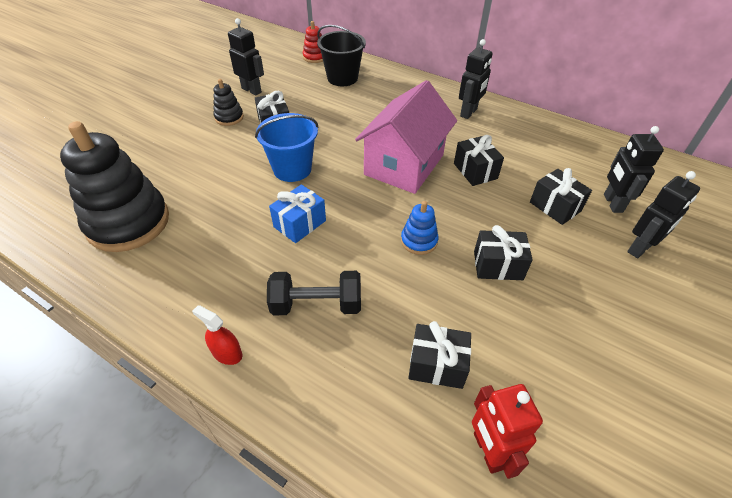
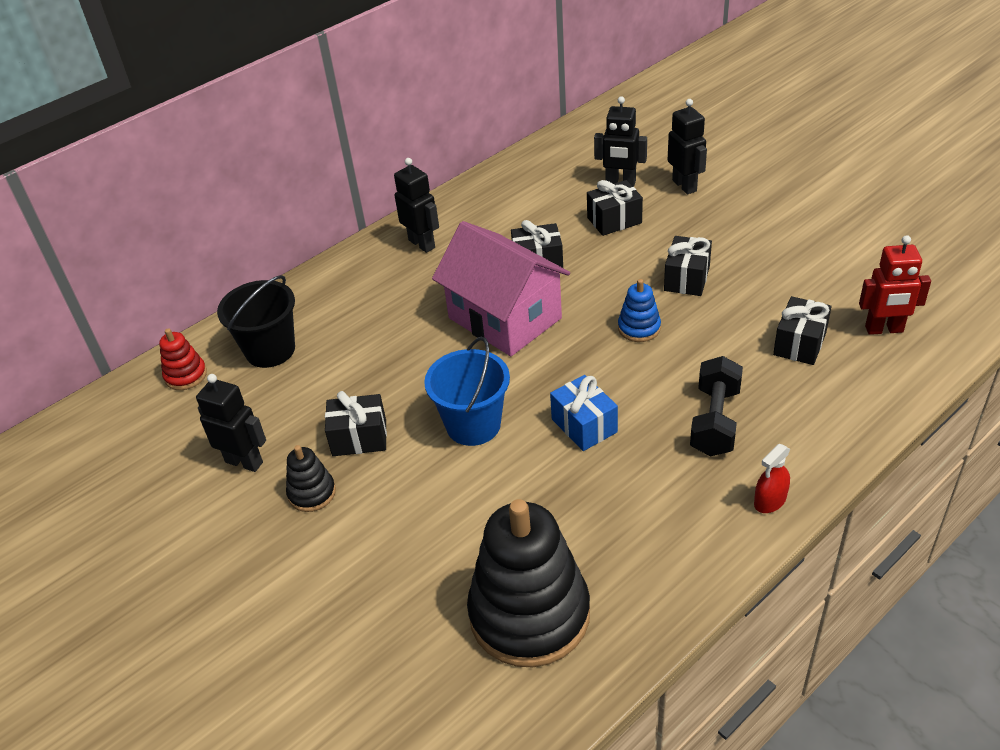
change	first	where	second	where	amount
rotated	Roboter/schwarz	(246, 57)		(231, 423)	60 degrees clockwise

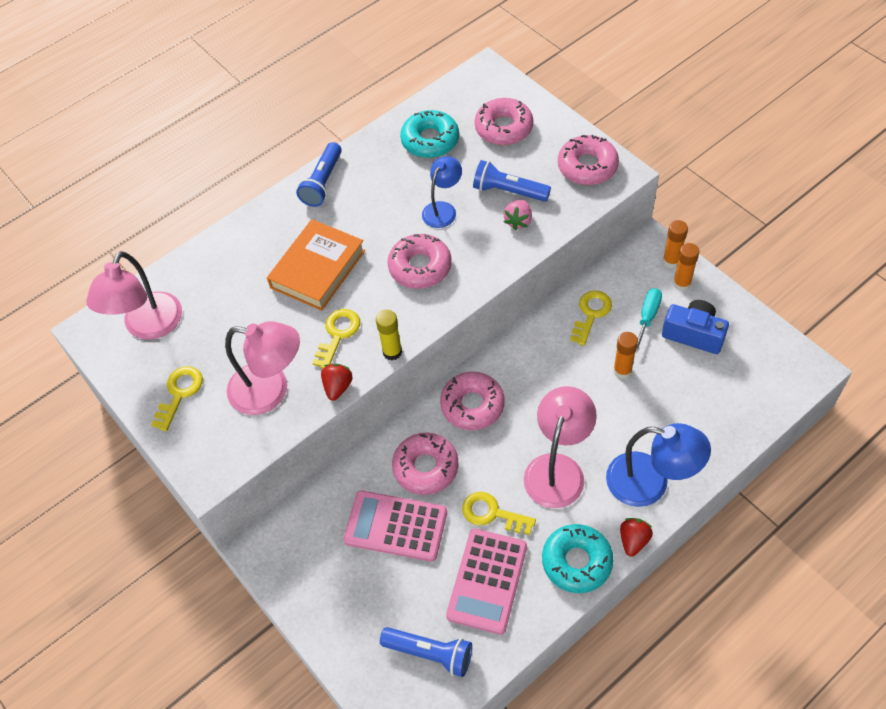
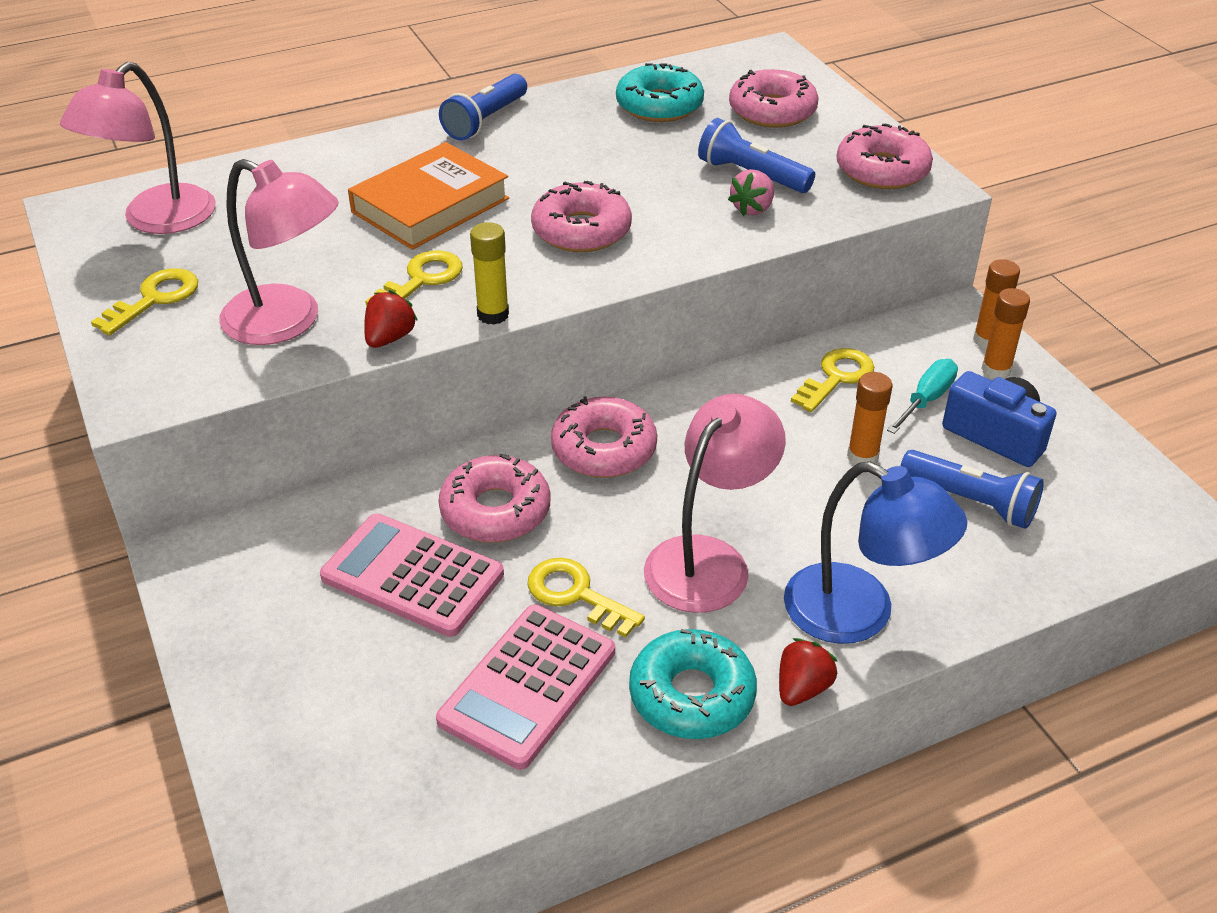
change	first	where	second	where	amount
gone	Lampe/blau	(442, 192)			
shifted	Taschenlampe/blau	(426, 652)		(972, 489)	

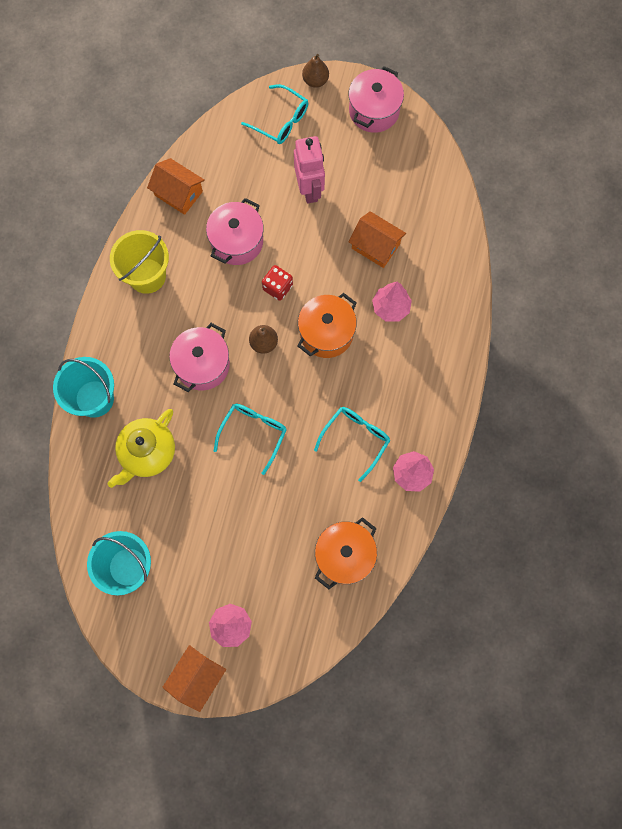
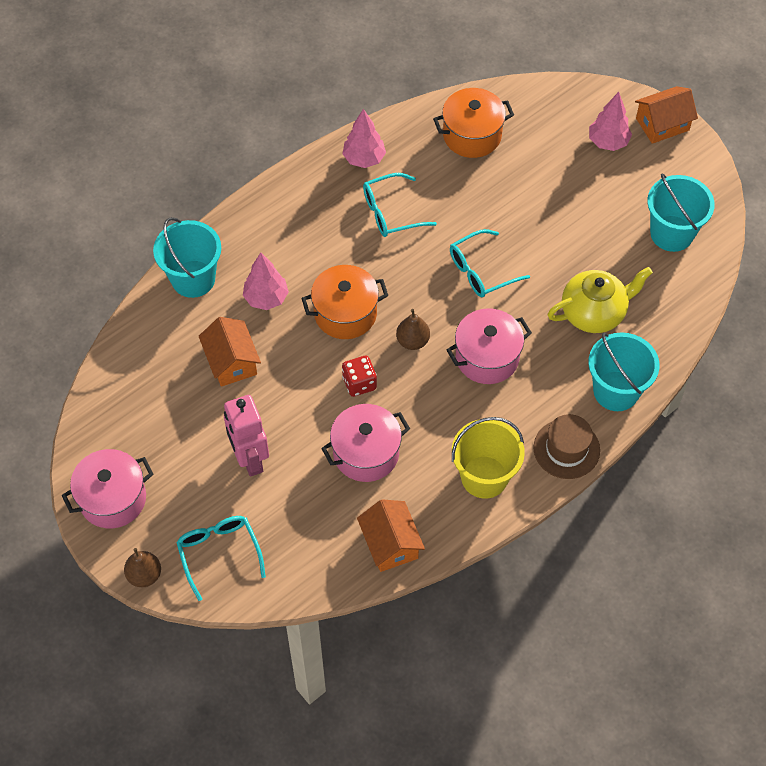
change	first	where	second	where	amount
new			Eimer/türkis	(187, 257)	
new			Hut/braun	(566, 446)	
rotated	Roboter/rosa	(309, 170)		(246, 436)	45 degrees counterclockwise

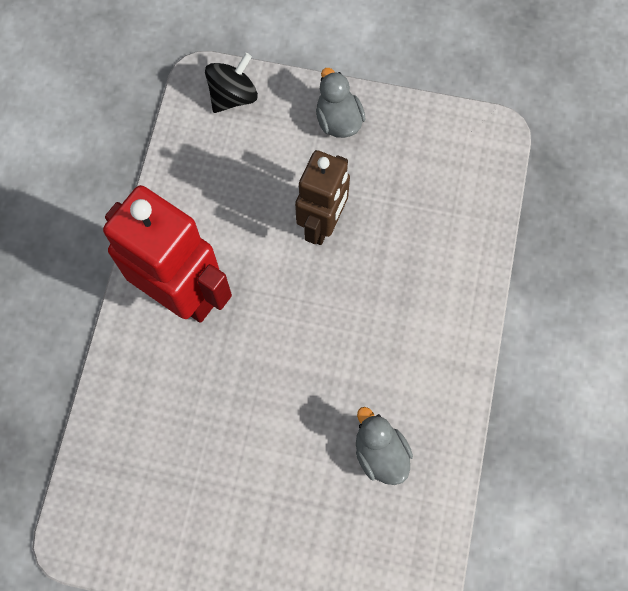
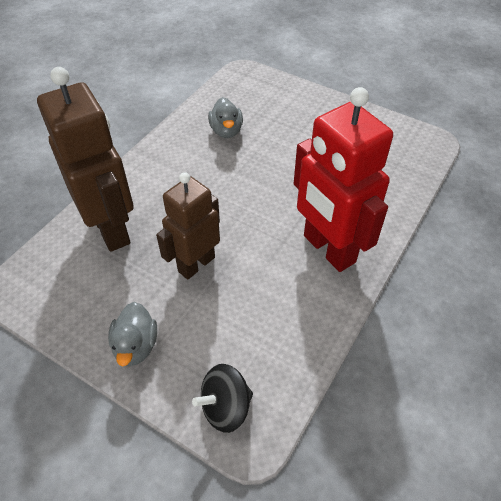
change	first	where	second	where	amount
new			Roboter/braun	(85, 159)	

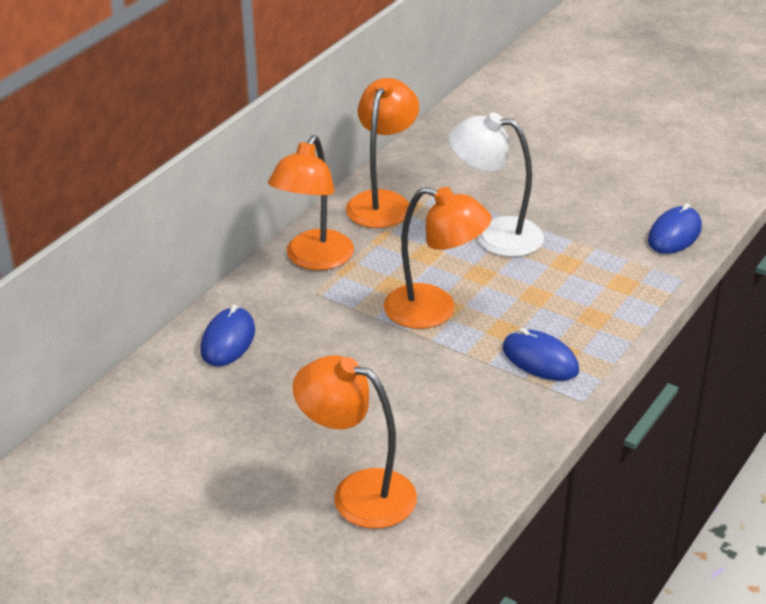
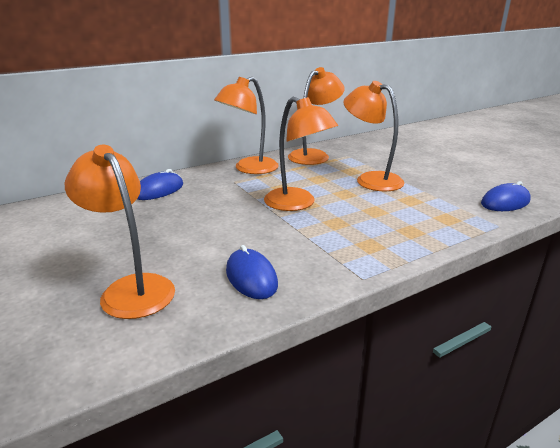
change	first	where	second	where	amount
shifted	Computermaus/blau	(541, 354)		(252, 272)	
repainted	Lampe/weiß	(496, 184)	Lampe/orange	(374, 136)	

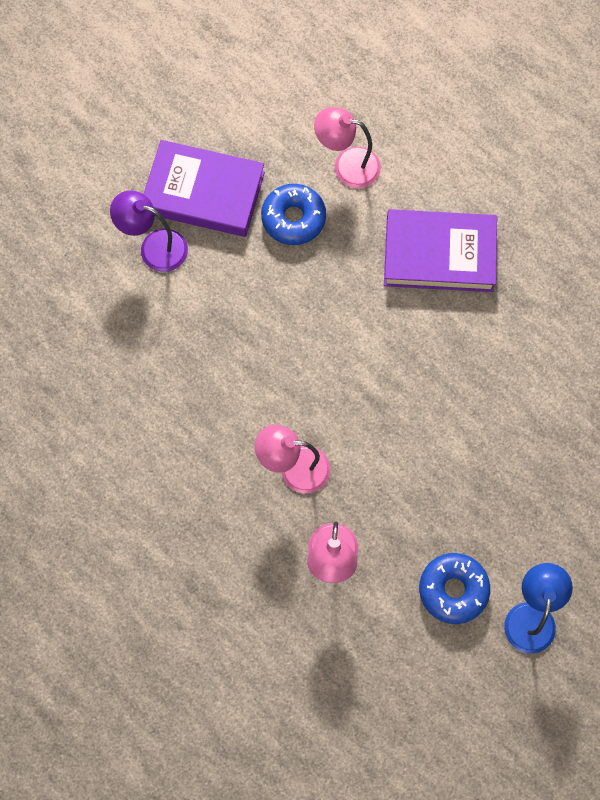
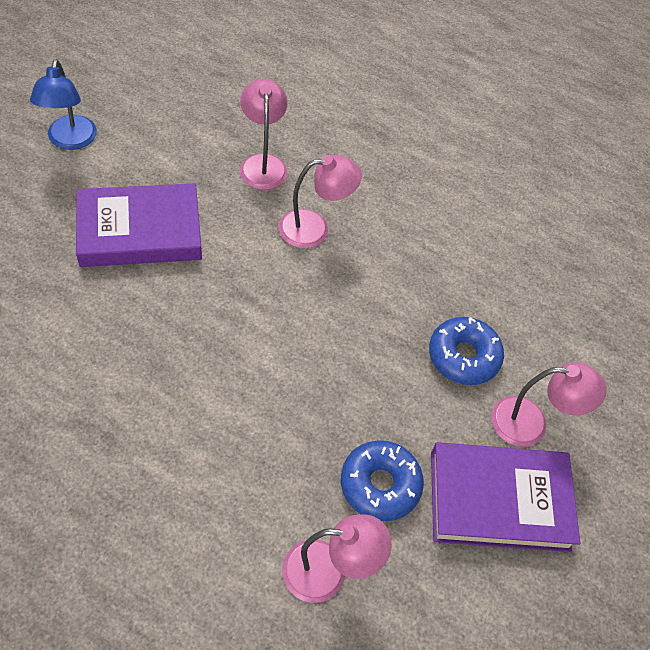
change	first	where	second	where	amount
shifted	Buch/lila	(440, 250)		(139, 225)	
shifted	Donut/blau	(454, 588)		(466, 351)	
repainted	Lampe/lila	(149, 231)	Lampe/rosa	(549, 404)	

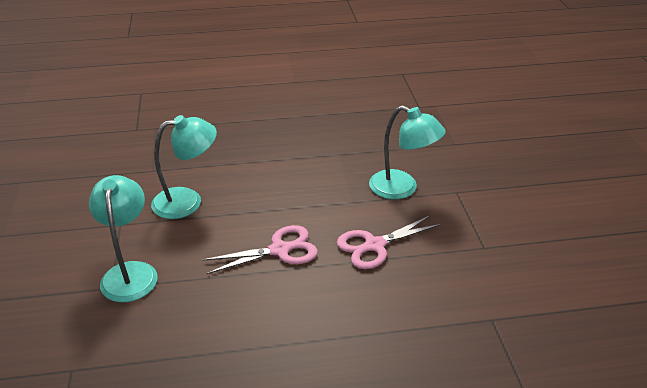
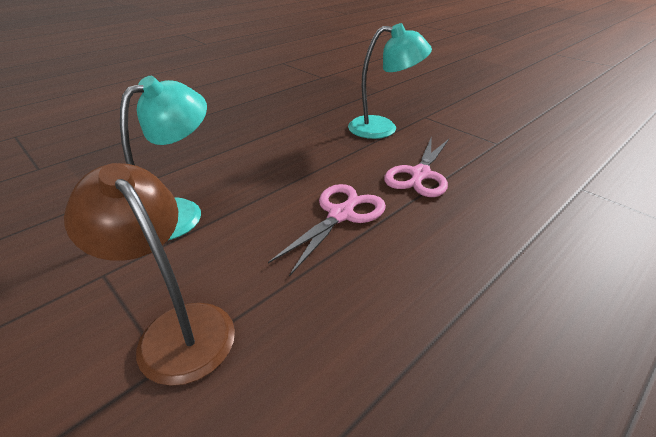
change	first	where	second	where	amount
repainted	Lampe/türkis	(123, 238)	Lampe/braun	(149, 274)	

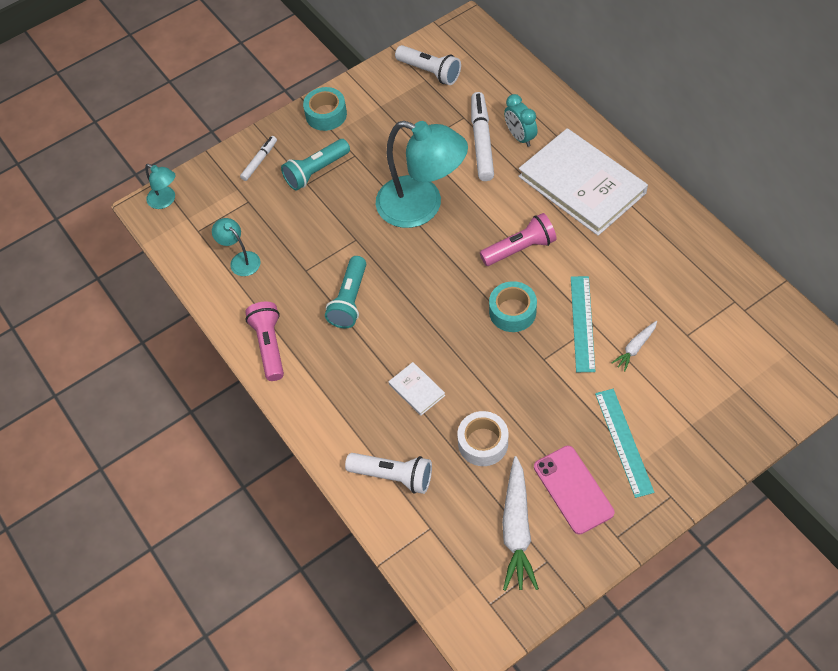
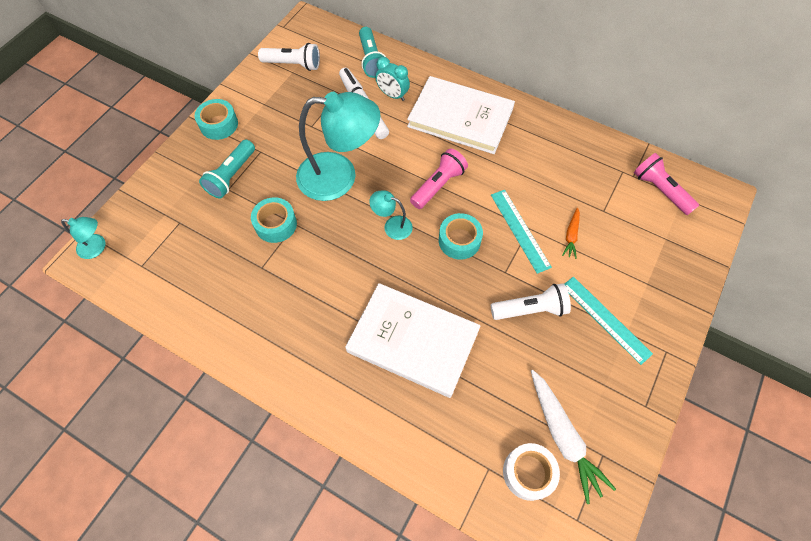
change	first	where	second	where	amount
gone	Filzstift/weiß	(258, 158)			
gone	Handy/rosa	(574, 490)			
new			Klebeband/türkis	(274, 220)	
shifted	Lampe/türkis	(236, 247)		(391, 215)	
shifted	Taschenlampe/rosa	(264, 341)		(666, 184)	
shifted	Taschenlampe/türkis	(345, 292)		(372, 52)	
shifted	Taschenlampe/weiß	(388, 473)		(531, 301)	
shifted	Klebeband/weiß	(482, 438)		(531, 472)	
repainted	Karotte/weiß	(634, 346)	Karotte/orange	(571, 233)	
scaled	Buch/weiß	(416, 389)		(412, 340)	x2.43

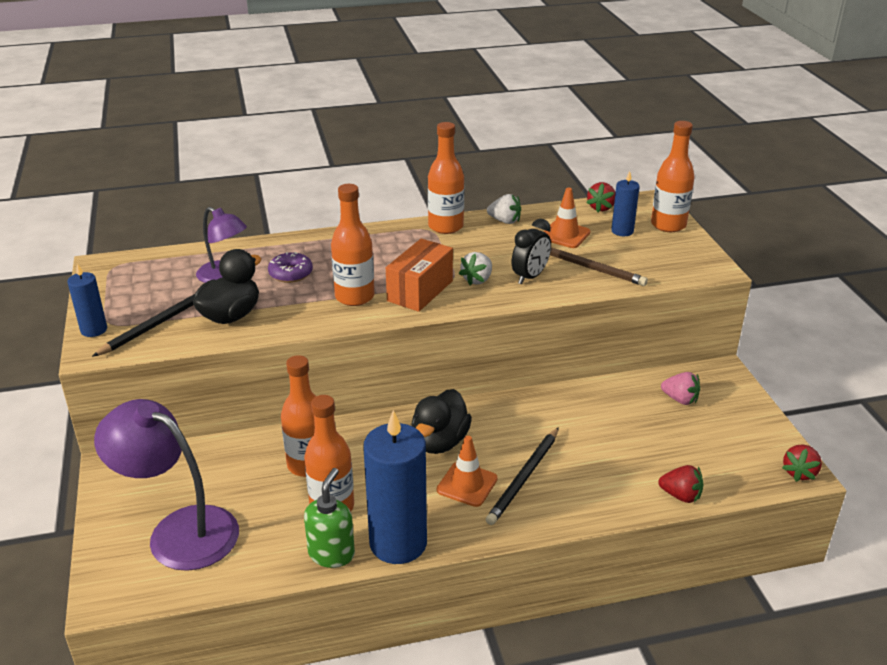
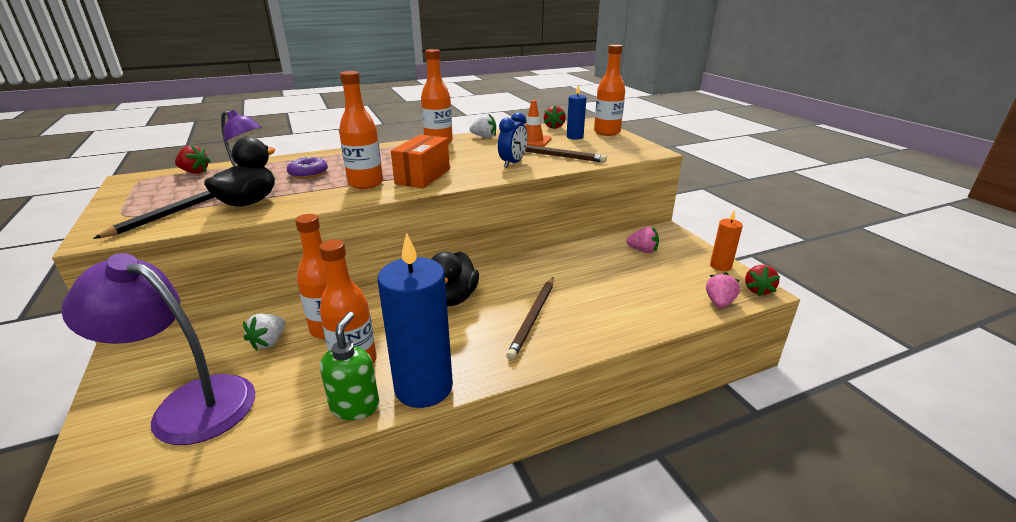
change	first	where	second	where	amount
gone	Kerze/blau	(87, 300)			
gone	Leitkegel/orange	(467, 471)			
new			Erdbeere/rosa	(723, 290)	
new			Kerze/orange	(726, 240)	
shifted	Erdbeere/weiß	(475, 268)		(264, 332)	
shifted	Erdbeere/rot	(680, 484)		(193, 159)	
repainted	Bleistift/schwarz	(522, 476)	Bleistift/braun	(530, 318)	
repainted	Wecker/schwarz	(531, 251)	Wecker/blau	(512, 140)	

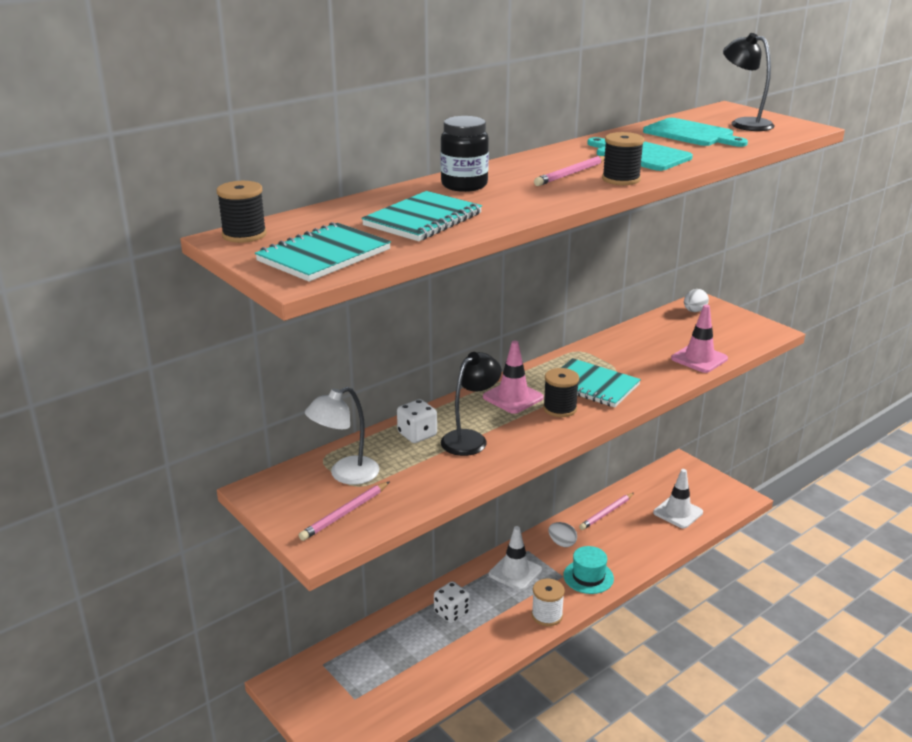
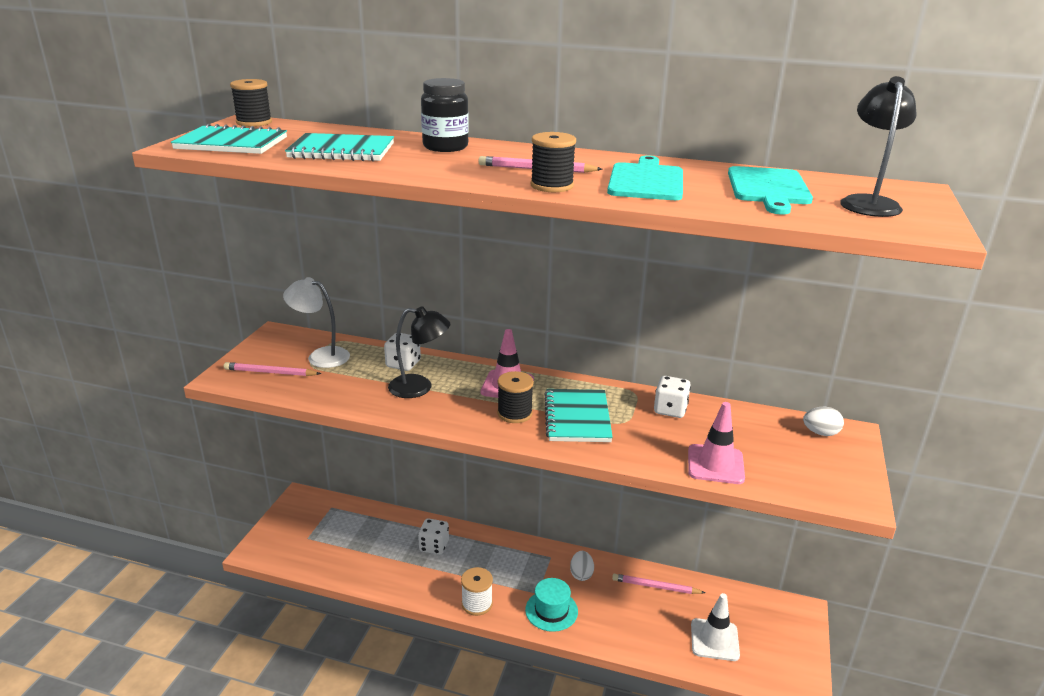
change	first	where	second	where	amount
gone	Leitkegel/weiß	(515, 558)			
new			Spielwürfel/weiß	(672, 397)	

